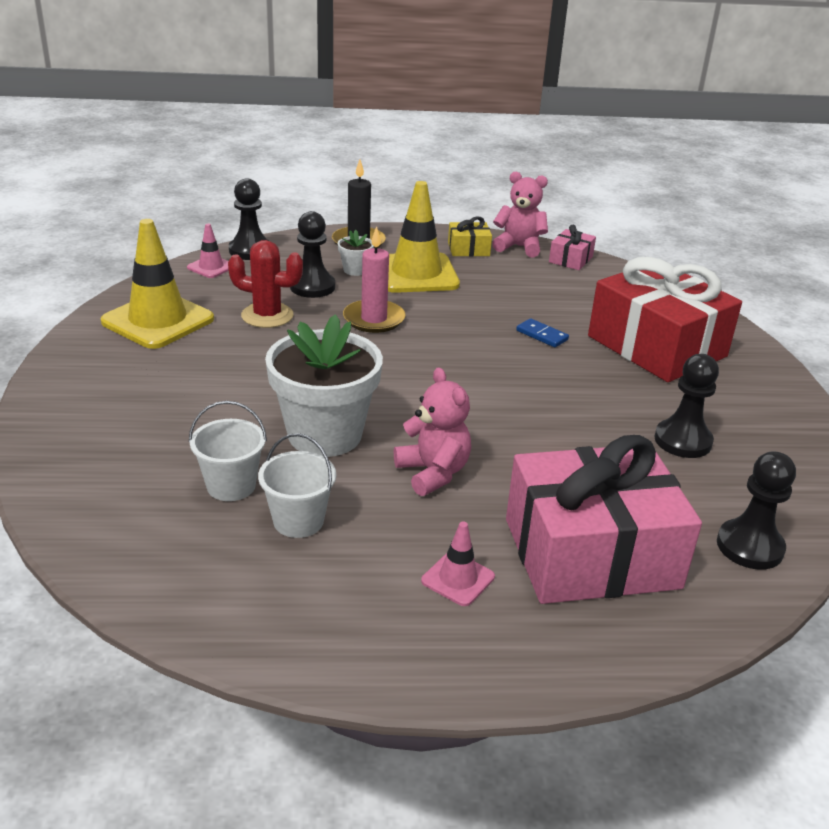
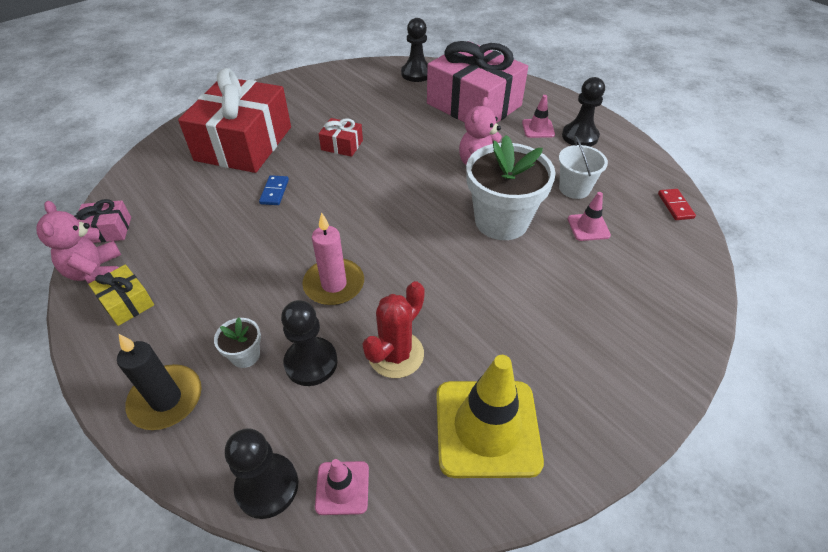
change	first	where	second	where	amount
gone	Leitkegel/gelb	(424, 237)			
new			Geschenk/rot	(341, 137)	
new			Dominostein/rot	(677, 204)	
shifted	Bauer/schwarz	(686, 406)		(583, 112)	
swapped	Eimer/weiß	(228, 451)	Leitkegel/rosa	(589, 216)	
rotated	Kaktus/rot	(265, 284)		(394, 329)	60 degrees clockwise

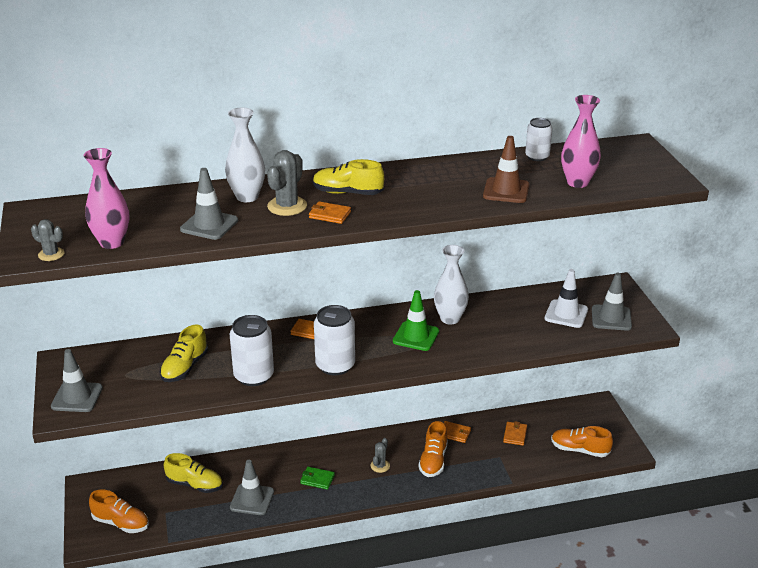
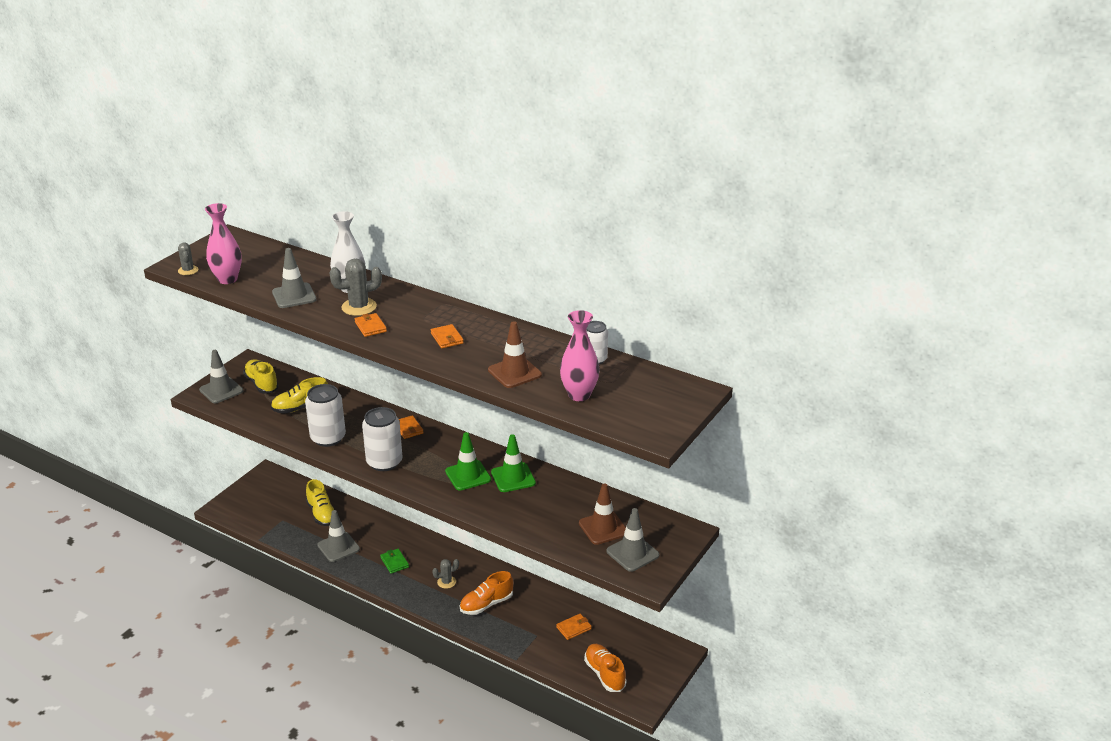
change	first	where	second	where	amount
gone	Schuh/orange	(119, 511)			
shifted	Schuh/gelb	(348, 177)		(261, 376)	
shifted	Geldbörse/orange	(457, 432)		(447, 336)	
swapped	Vase/weiß	(451, 284)	Leitkegel/grün	(513, 463)	
repainted	Leitkegel/weiß	(566, 298)	Leitkegel/braun	(602, 514)	

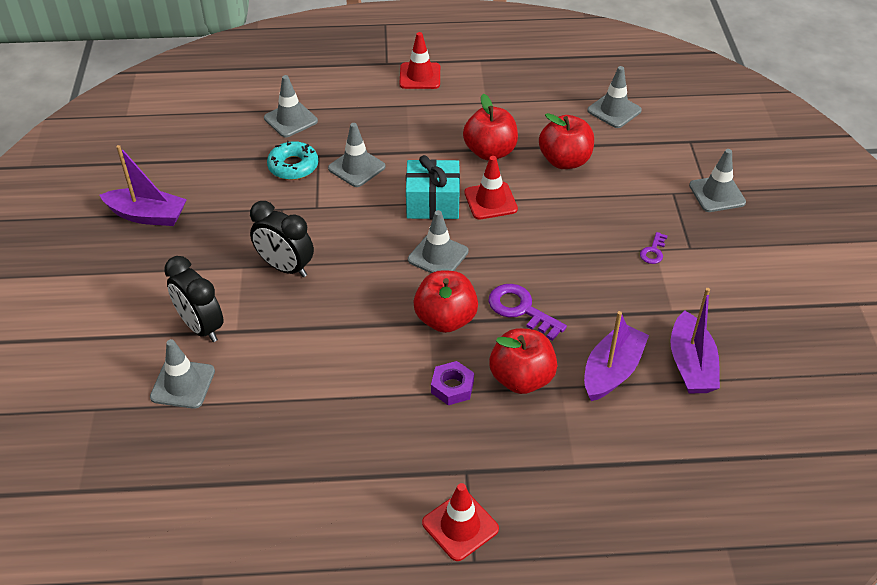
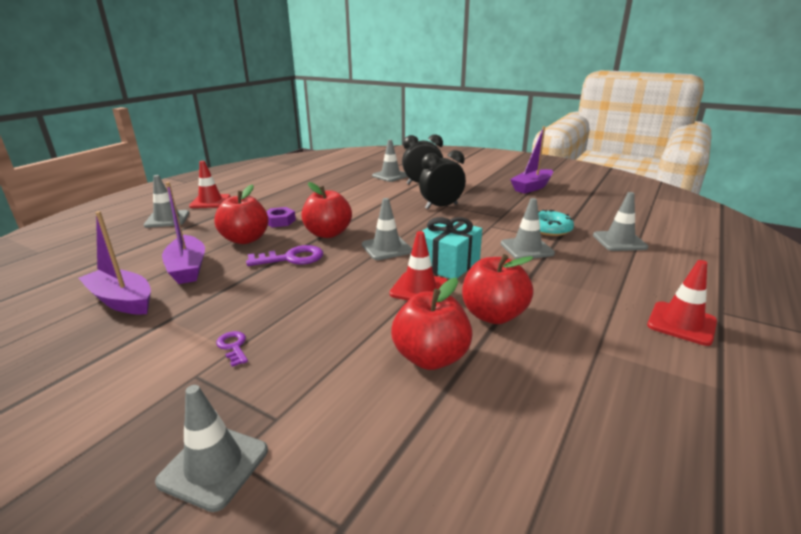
change	first	where	second	where	amount
shifted	Leitkegel/grau	(614, 97)		(166, 201)	

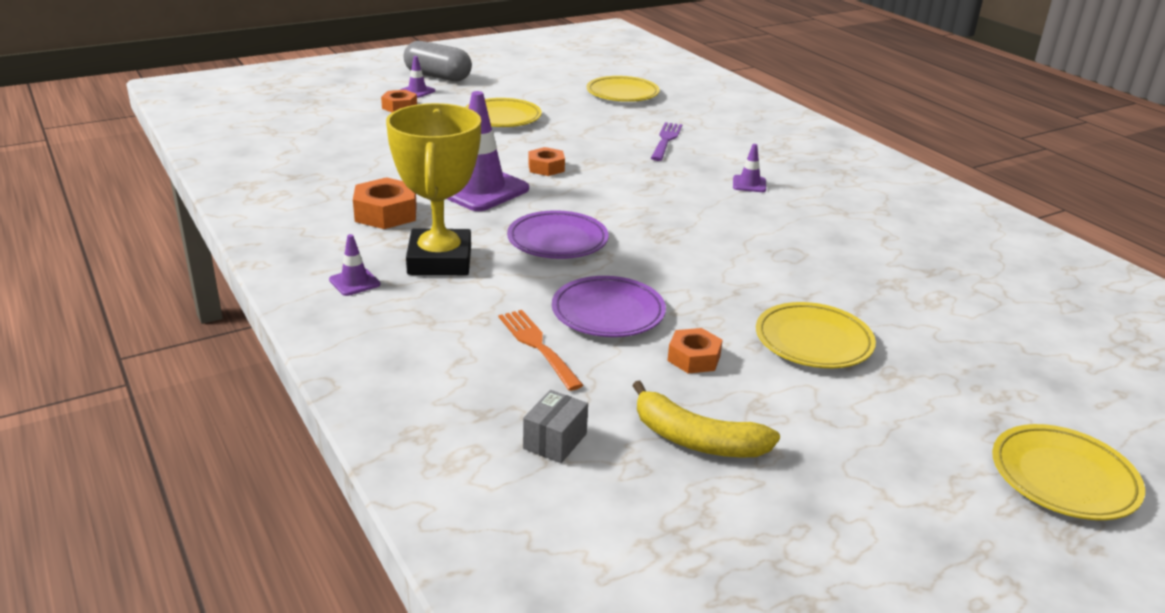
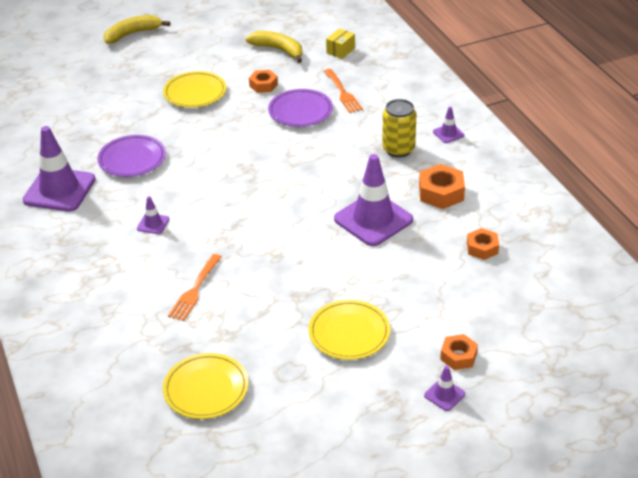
change	first	where	second	where	amount
gone	Kapsel/grau	(437, 61)			
new			Leitkegel/lila	(59, 169)	
shifted	Teller/lila	(557, 234)		(132, 156)	
shifted	Sechskantmutter/orange	(546, 161)		(483, 244)	
swapped	Pokal/gelb	(433, 189)	Dose/gelb	(399, 128)	
swapped	Teller/gelb	(1068, 472)	Banane/gelb	(137, 29)	
repainted	Schachtel/grau	(555, 426)	Schachtel/gelb	(340, 44)	
repainted	Gabel/lila	(666, 141)	Gabel/orange	(195, 287)	

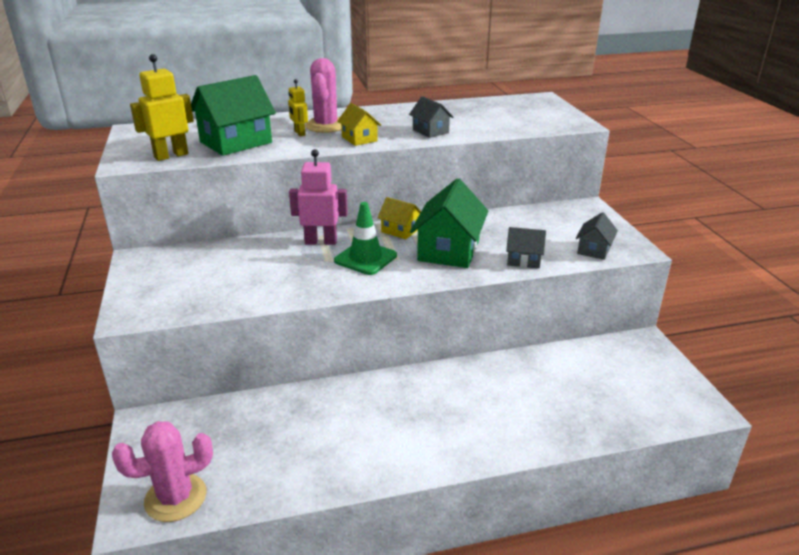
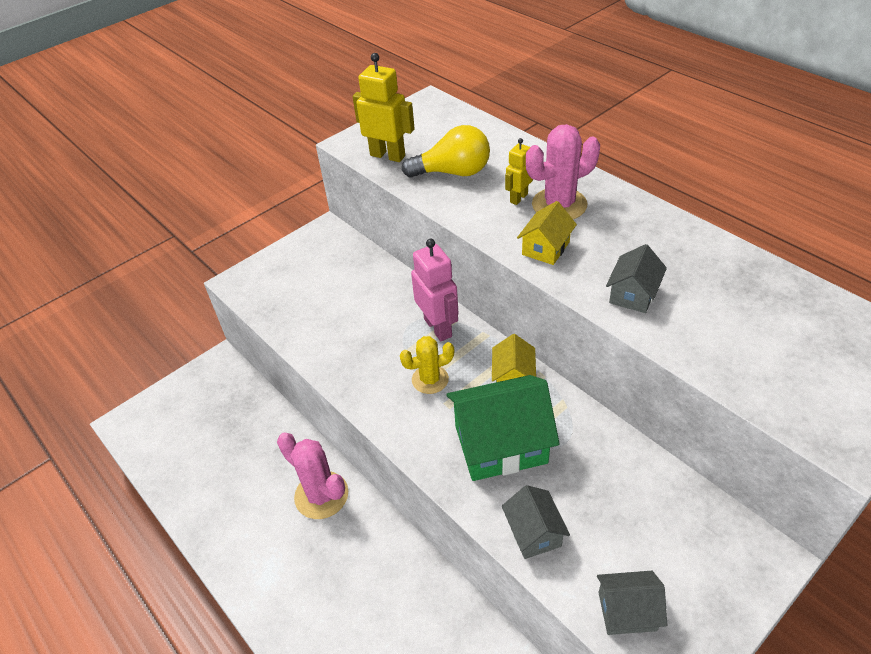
change	first	where	second	where	amount
shifted	Kaktus/rosa	(162, 471)		(312, 475)	
swapped	Haus/grün	(233, 115)	Glühbirne/gelb	(446, 151)	
swapped	Leitkegel/grün	(365, 238)	Kaktus/gelb	(427, 365)	

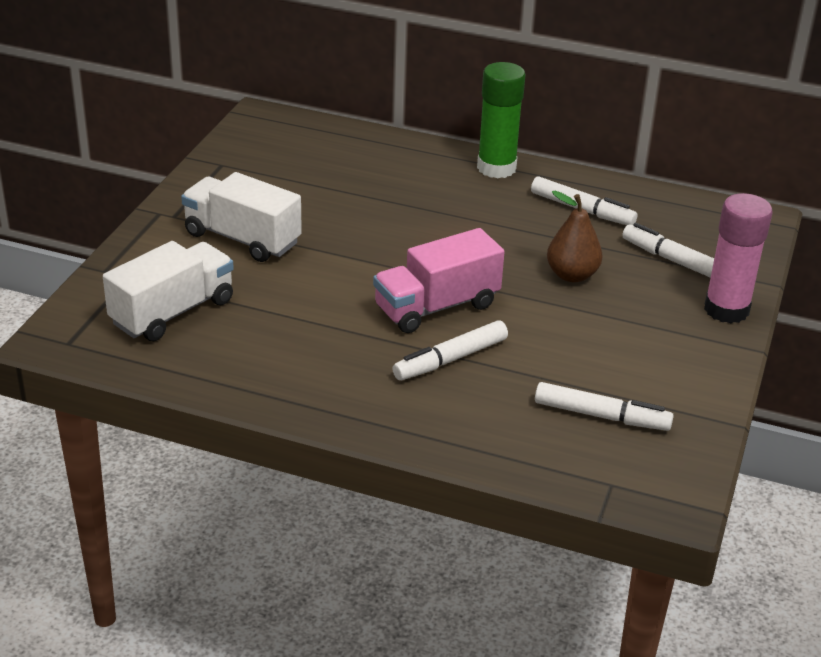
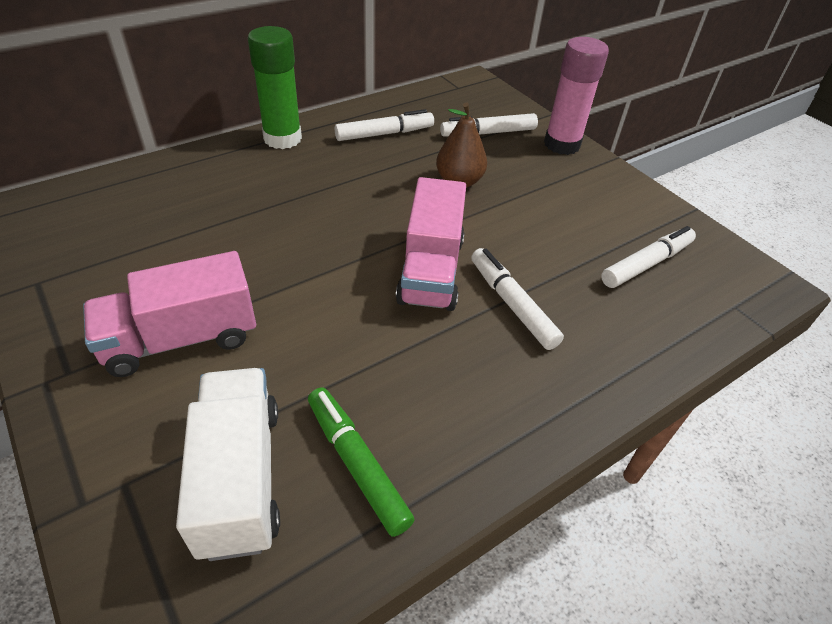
change	first	where	second	where	amount
new			Filzstift/grün	(361, 462)	
repainted	Lastwagen/weiß	(241, 217)	Lastwagen/rosa	(169, 314)	
rotated	Filzstift/weiß	(450, 350)		(517, 299)	150 degrees clockwise

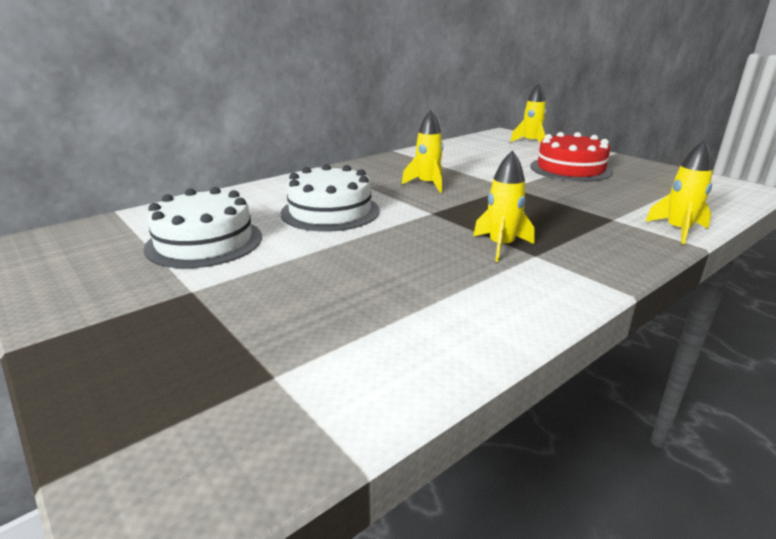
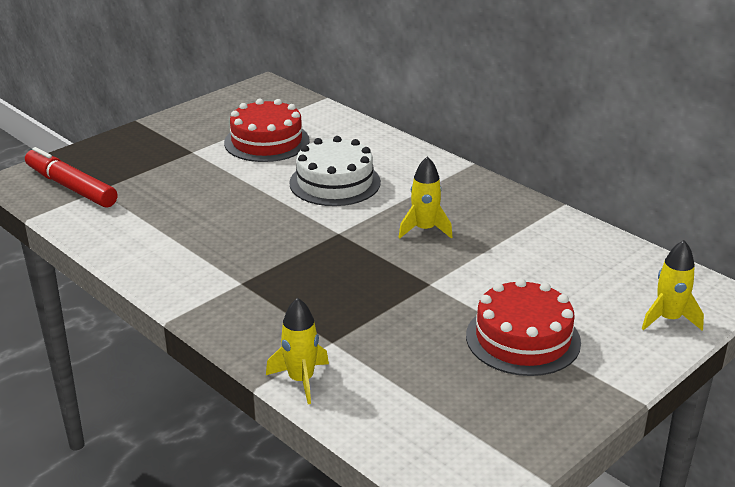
change	first	where	second	where	amount
gone	Rakete/gelb	(504, 206)			
new			Filzstift/rot	(71, 177)	
repainted	Kuchen/weiß	(203, 227)	Kuchen/rot	(267, 130)	

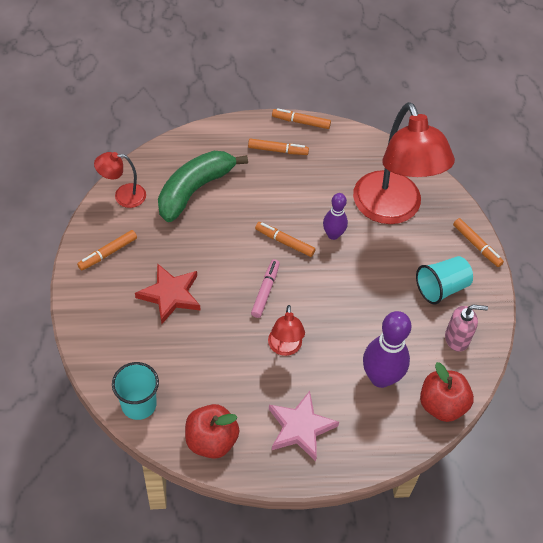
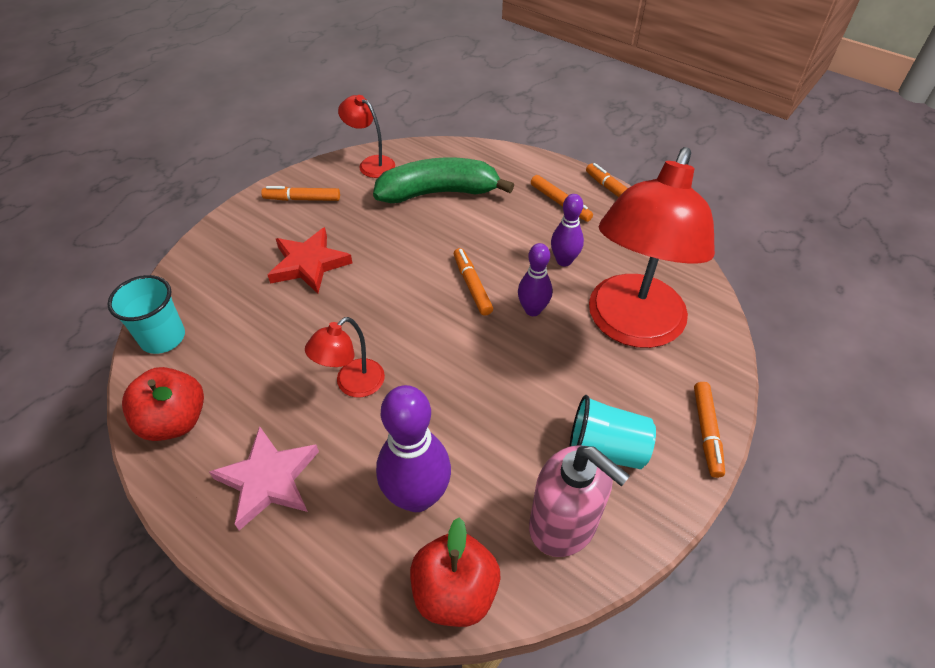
change	first	where	second	where	amount
gone	Filzstift/rosa	(265, 288)			
new			Bowlingkegel/lila	(567, 230)	
scaled	Seifenspender/rosa	(466, 328)		(579, 501)	x1.52

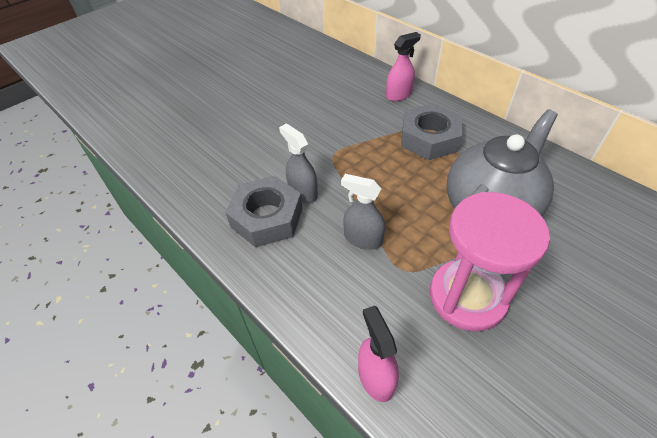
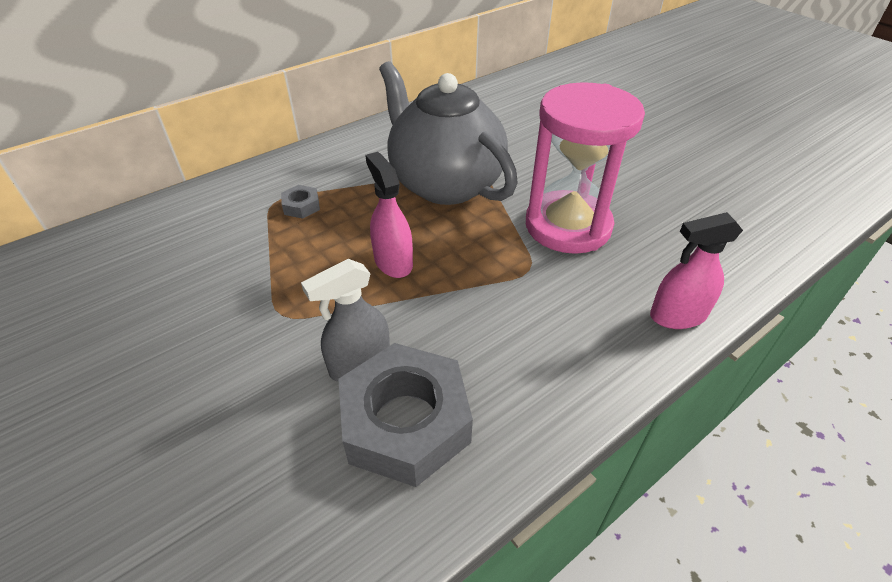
change	first	where	second	where	amount
gone	Sprühflasche/grau	(363, 212)			
shifted	Sprühflasche/rosa	(403, 66)		(389, 215)	
scaled	Sechskantmutter/grau	(431, 131)		(300, 202)	x0.42

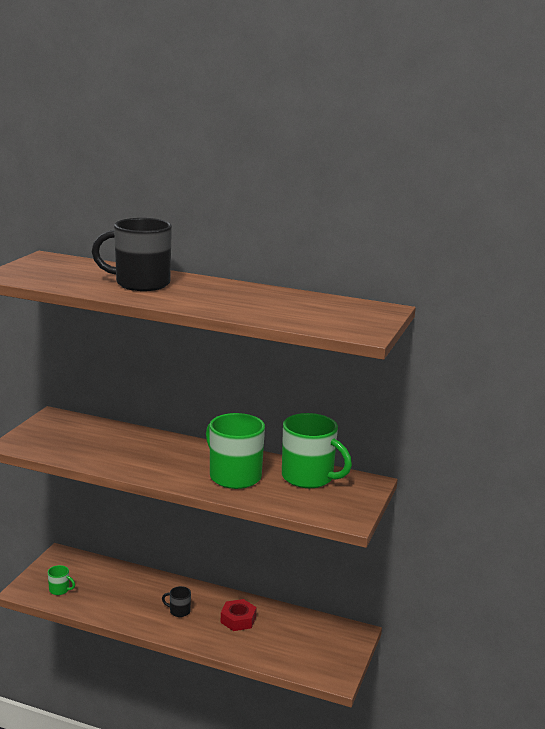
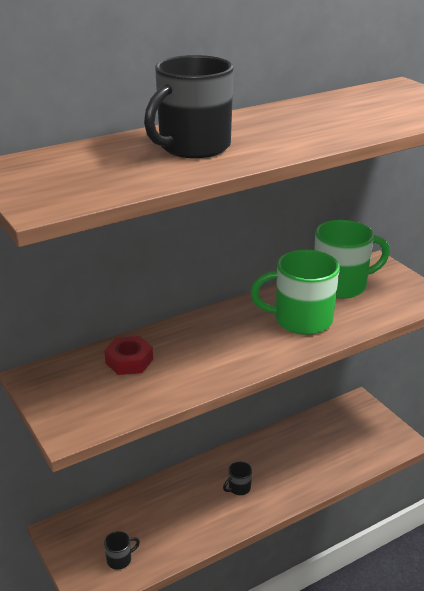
change	first	where	second	where	amount
shifted	Sechskantmutter/rot	(239, 615)		(128, 355)	
repainted	Tasse/grün	(61, 580)	Tasse/schwarz	(122, 550)	

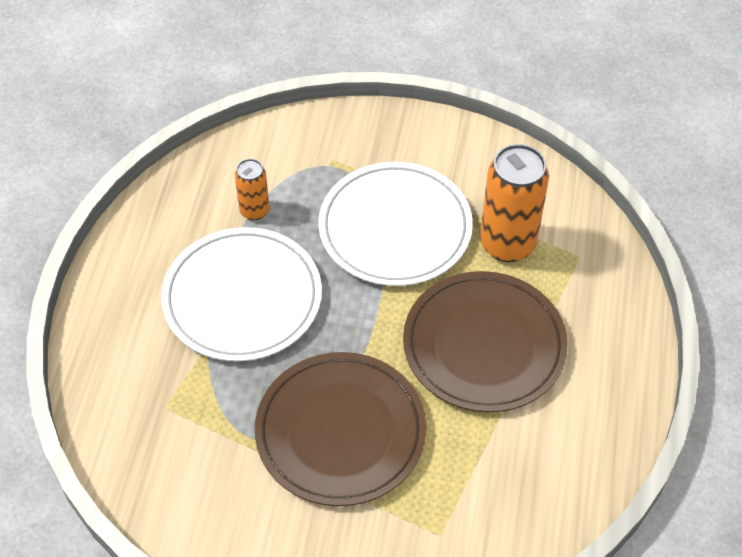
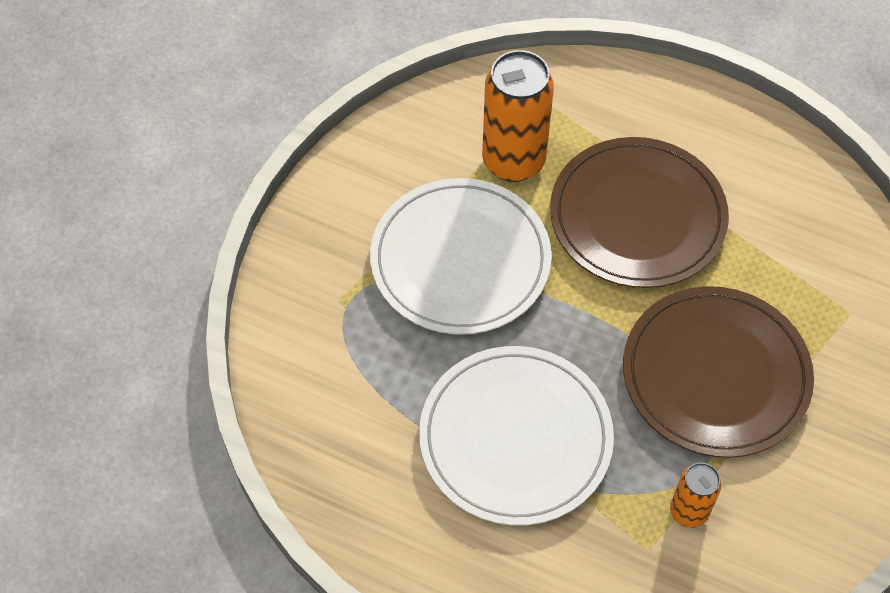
change	first	where	second	where	amount
shifted	Dose/orange	(252, 189)		(696, 495)	

